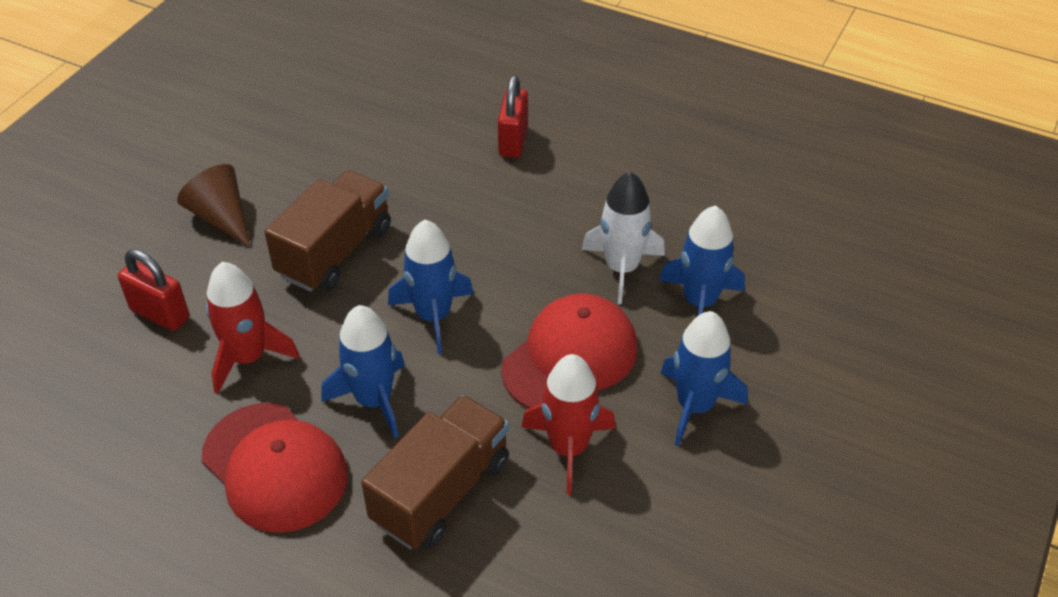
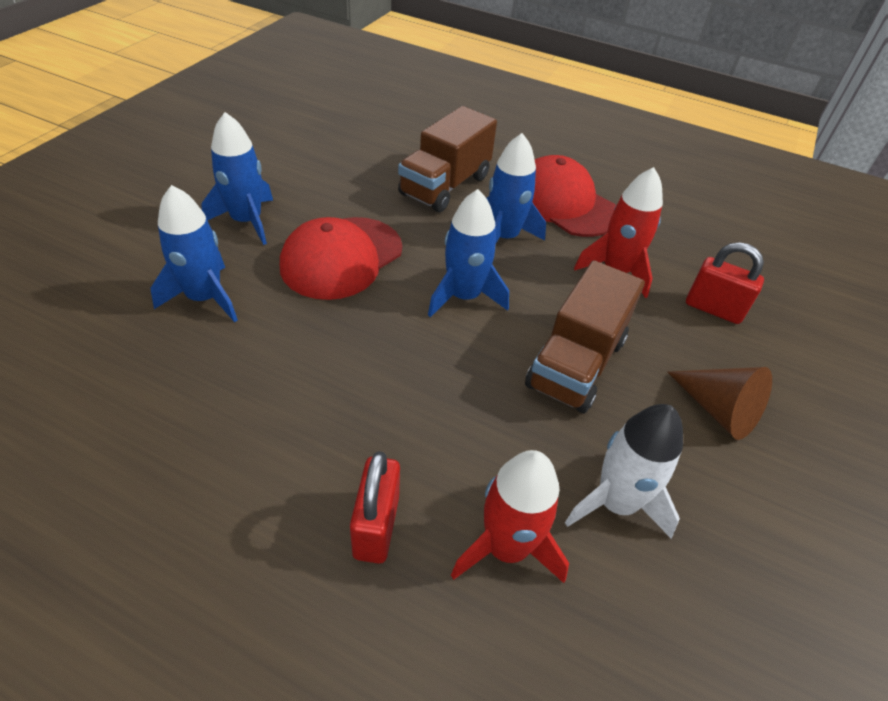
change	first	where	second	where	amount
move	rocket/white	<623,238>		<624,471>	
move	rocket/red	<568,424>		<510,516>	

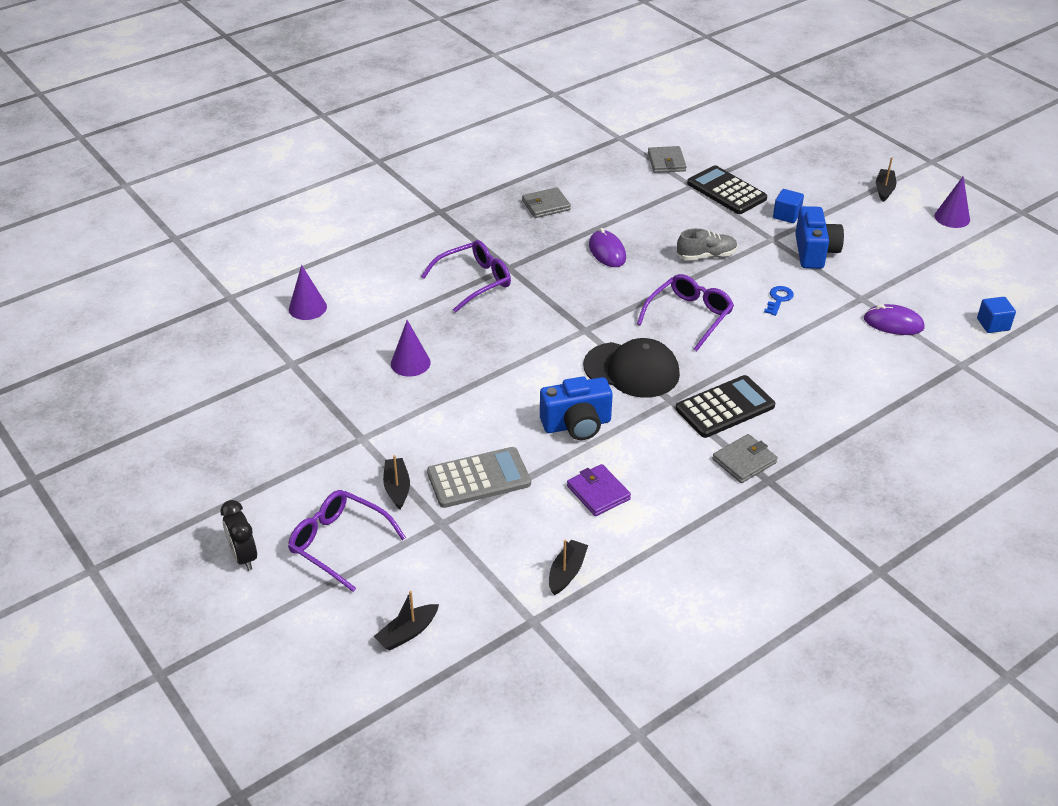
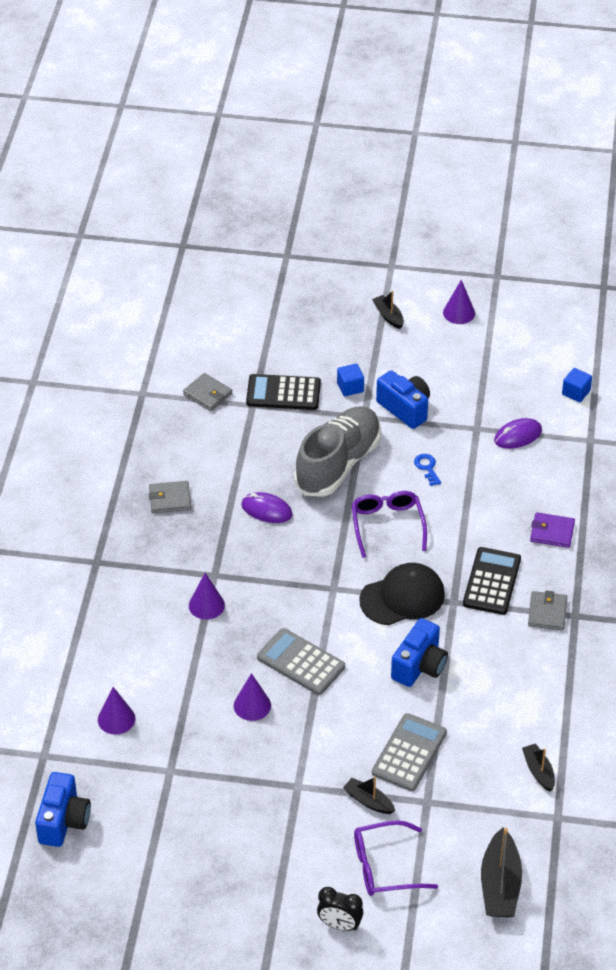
change	first	where	second	where	amount
rotate	wallet/grey	<546,202>		<170,497>	60 degrees clockwise
resize	shoe/grey	<707,244>		<337,451>	x2.12
replace	glasses/purple	<466,276>	cone/purple	<207,596>	
move	wallet/purple	<599,490>		<552,530>	
resize	boat/black	<406,620>		<501,873>	x1.73
insert			calculator/grey	<301,661>	
insert			camera/blue	<63,809>	

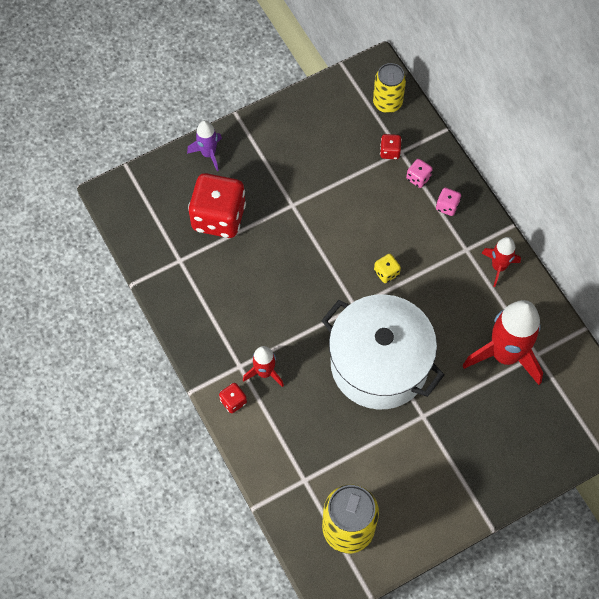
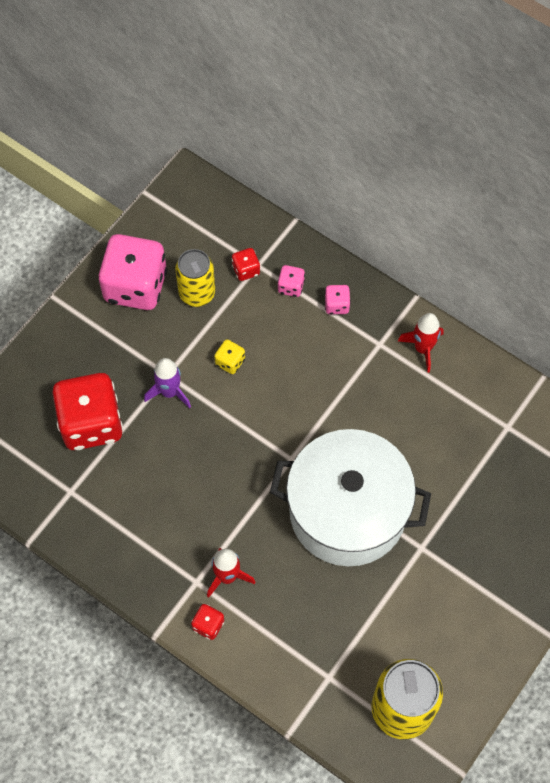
change	first	where	second	where	amount
move	can/yellow	<389,88>		<195,278>	
move	rocket/purple	<204,145>		<167,383>	
move	dice/yellow	<387,268>		<229,356>	
delete	rocket/red	<503,342>			
insert			dice/pink	<133,272>	

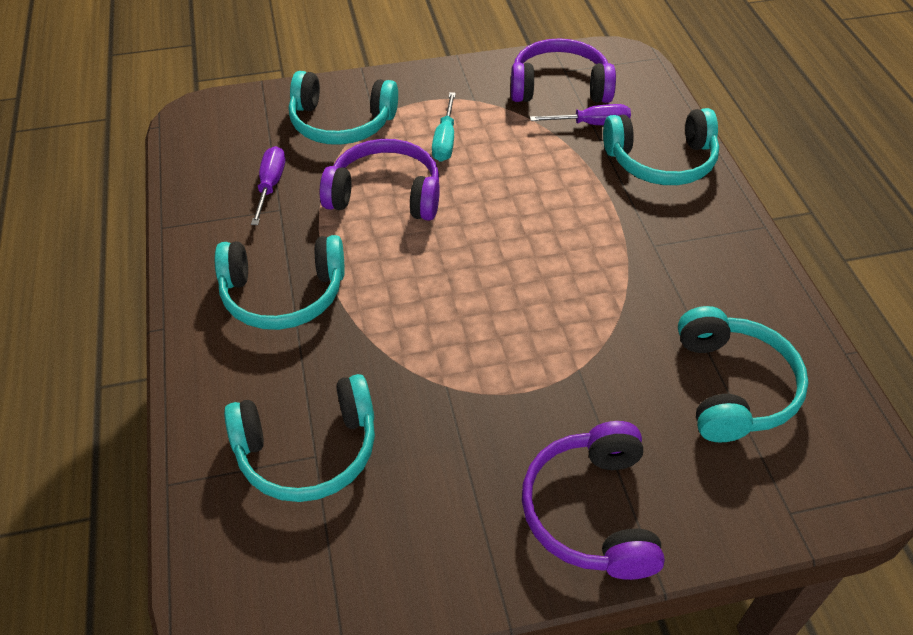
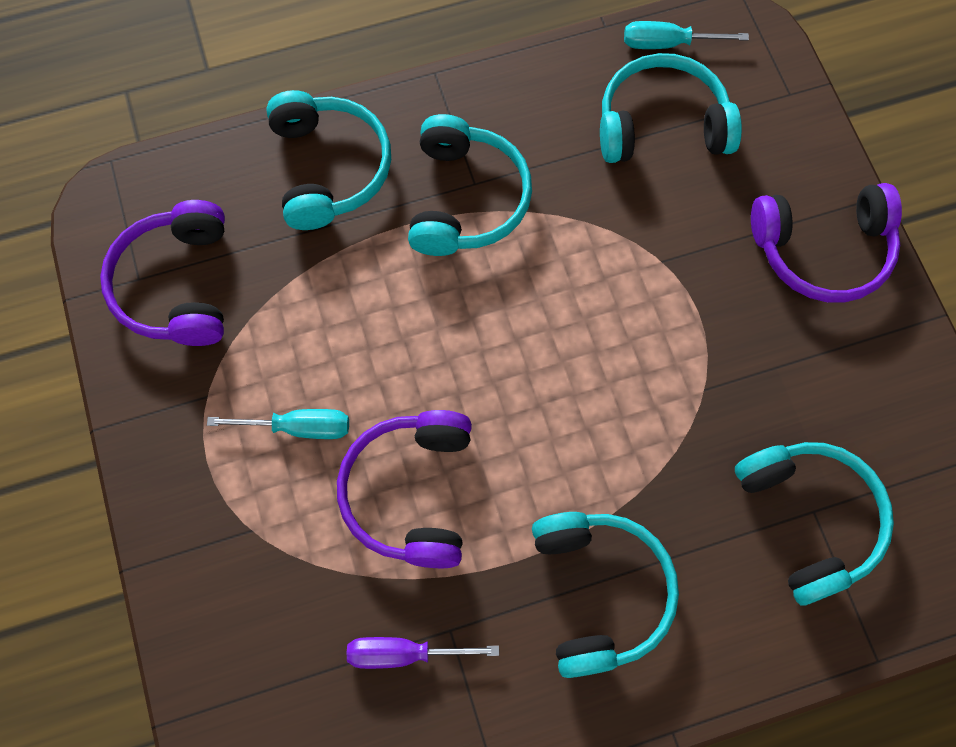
change	first	where	second	where	amount
move	headphones/turquoise	<343,108>		<470,185>	
delete	screwdriver/purple	<580,114>			
insert			screwdriver/turquoise	<686,35>	

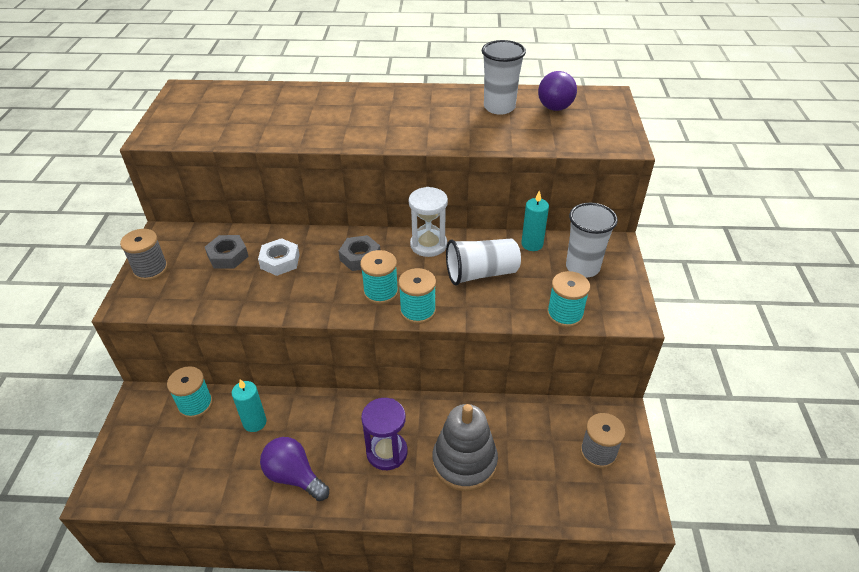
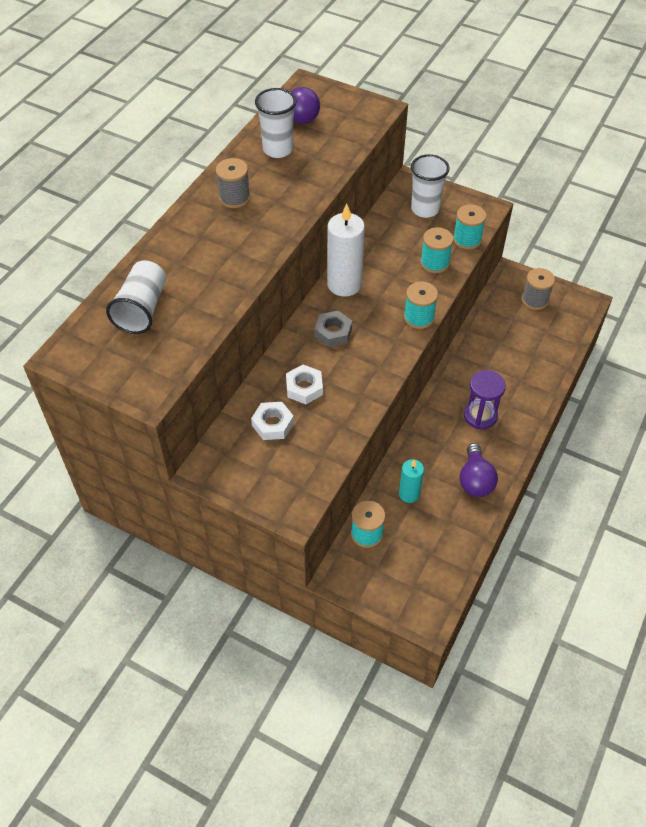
change	first	where	second	where	amount
replace	hourglass/white	<428,222>	candle/white	<346,250>	
delete	candle/turquoise	<535,220>			
move	spool/grey	<144,255>		<233,183>	
recolor	nut/grey	<226,252>	nut/white	<272,421>	
move	cup/white	<483,262>		<136,297>	
move	spool/turquoise	<379,277>		<437,250>	
delete	stacking toy/grey	<465,447>			
rotate	light bulb/purple	<294,469>		<478,470>	60 degrees counterclockwise

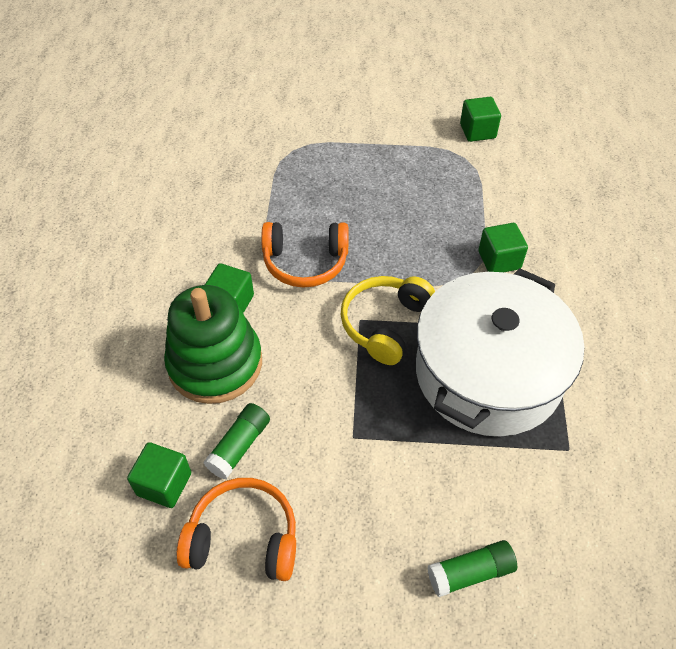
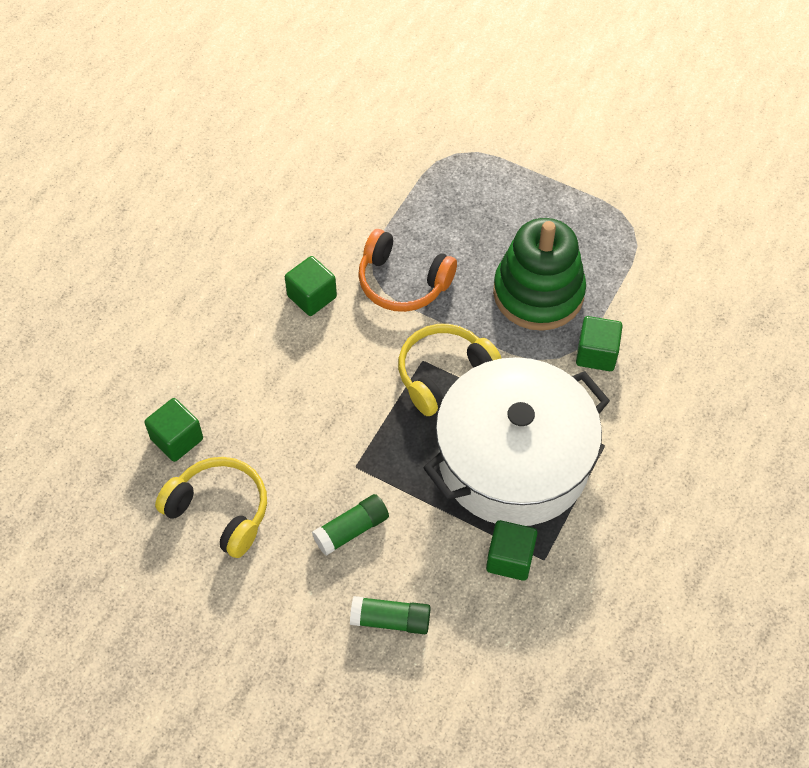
change	first	where	second	where	amount
move	cube/green	<480,119>		<512,550>	
move	stacking toy/green	<213,344>		<539,274>	
move	glue stick/green	<236,441>		<350,525>	
recolor	headphones/orange	<236,529>	headphones/yellow	<211,507>	

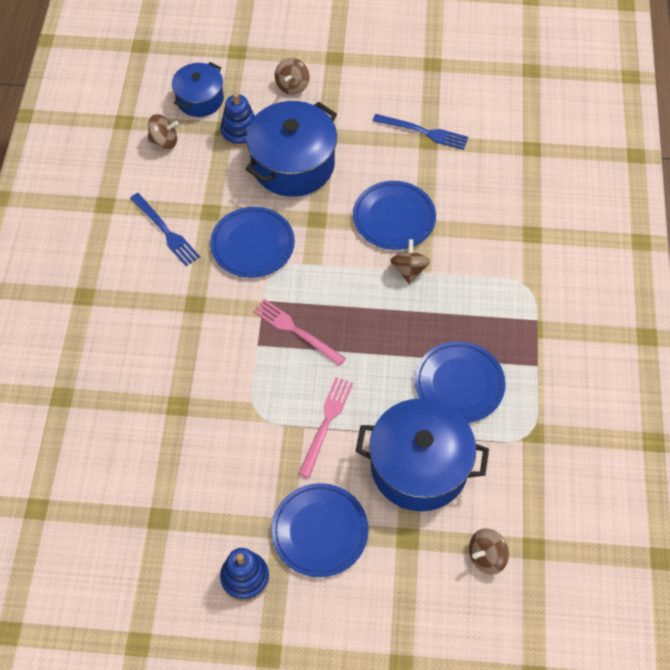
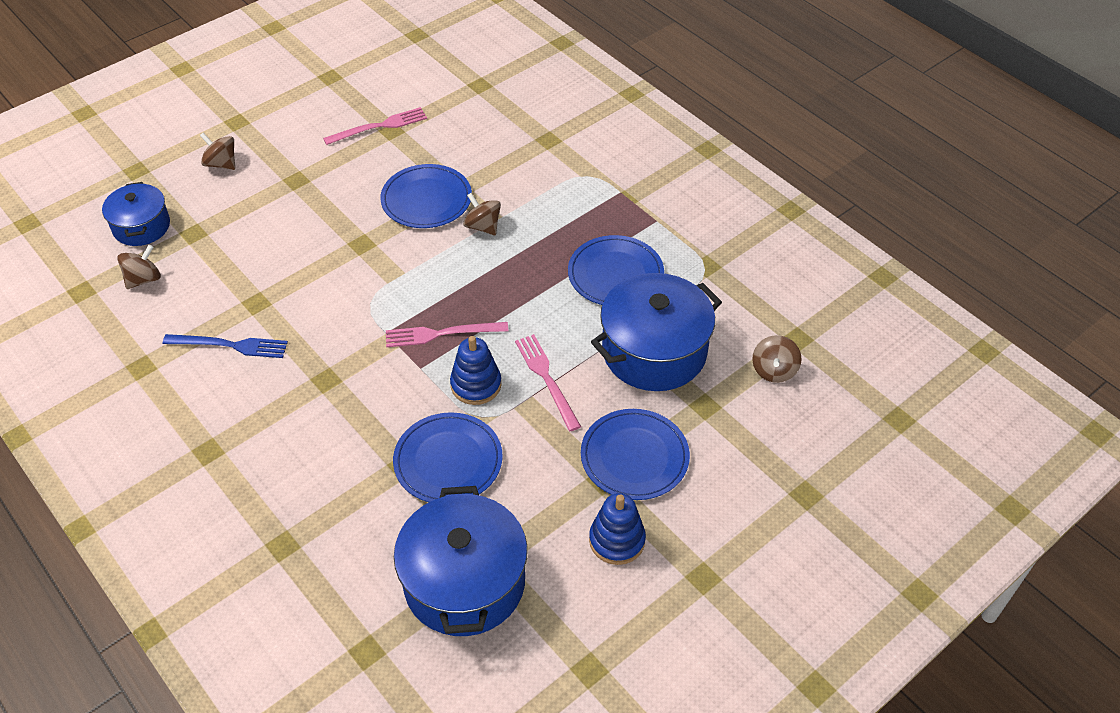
change	first	where	second	where	amount
rotate	spinning top/brown	<292,76>		<217,151>	150 degrees clockwise
move	stacking toy/blue	<237,120>		<475,370>	
move	pot/blue	<291,149>		<461,561>	
recolor	fork/blue	<420,132>	fork/pink	<375,126>	
move	plate/blue	<252,242>		<448,457>	

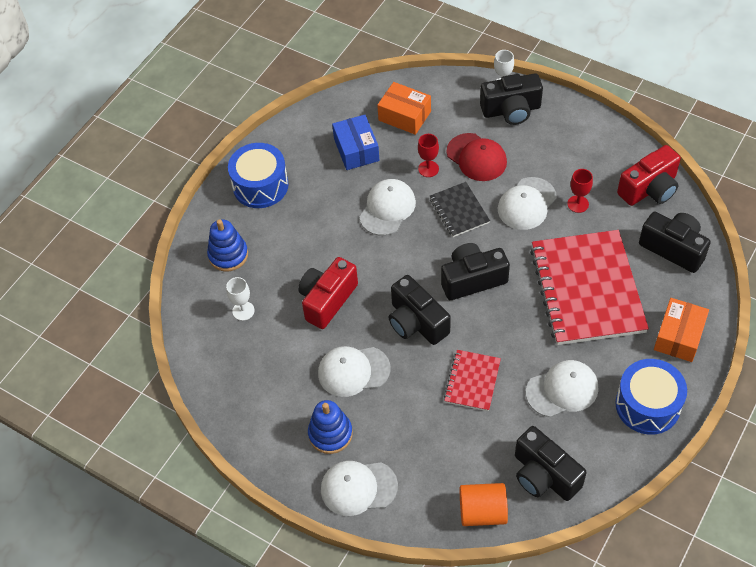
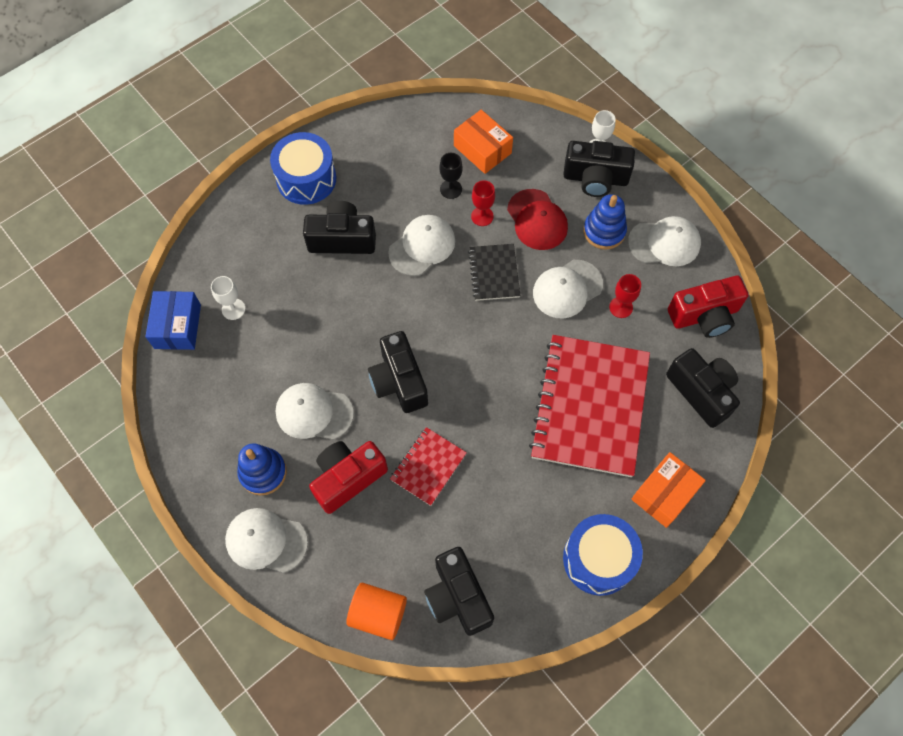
change	first	where	second	where	amount
move	box/blue	<356,142>		<173,320>	
move	stacking toy/blue	<227,245>		<605,221>	
move	camera/black	<475,271>		<339,227>	
move	camera/red	<328,293>		<348,477>	
move	cap/white	<562,388>		<664,241>	
insert			goblet/black	<451,176>	

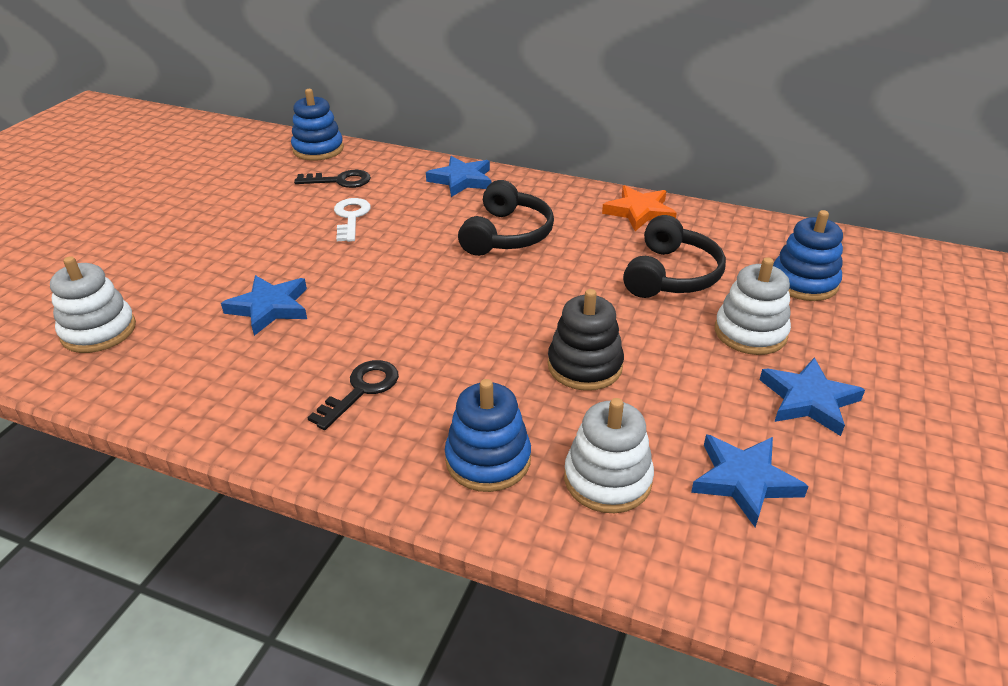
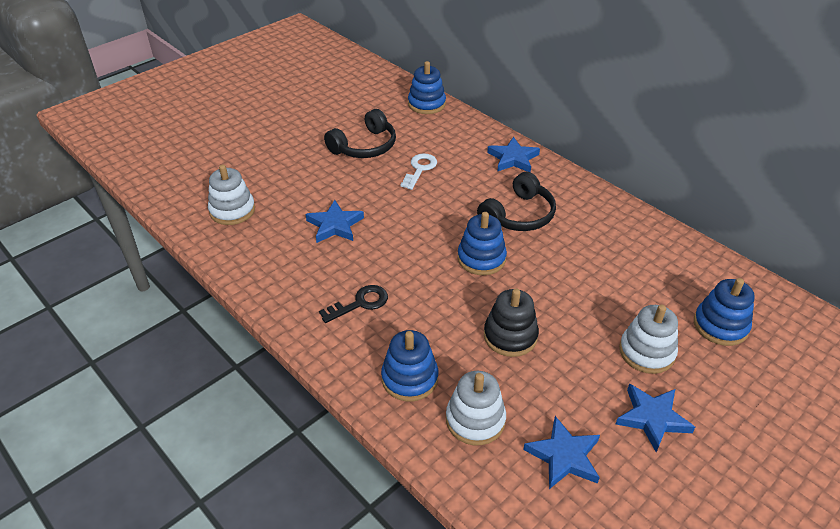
change	first	where	second	where	amount
delete	key/black	<332,179>			
delete	star/orange	<639,208>			
move	headphones/black	<674,256>		<360,133>	
insert			stacking toy/blue	<482,243>	

